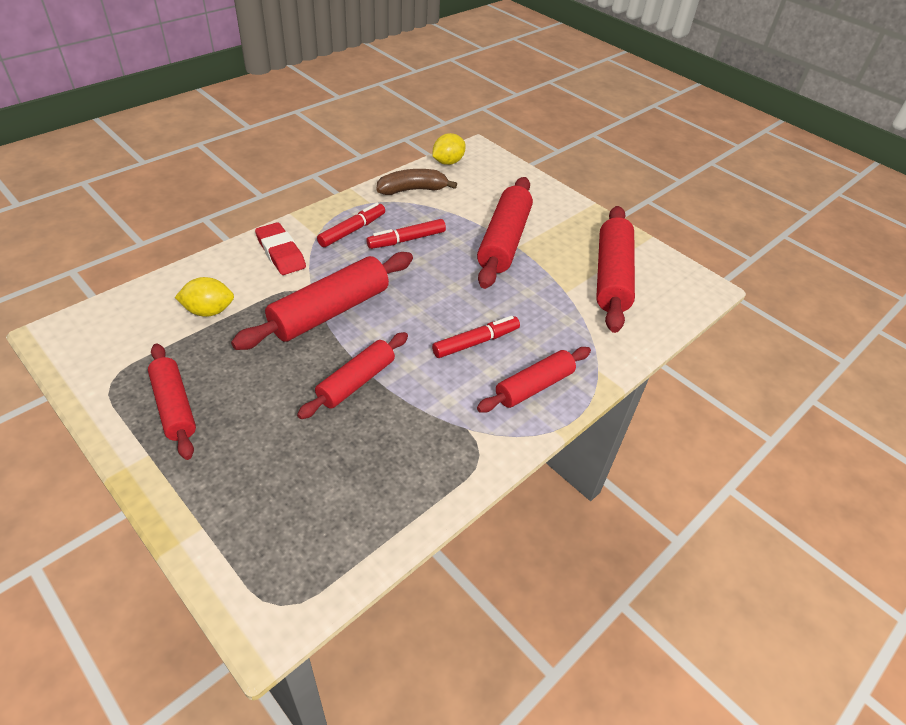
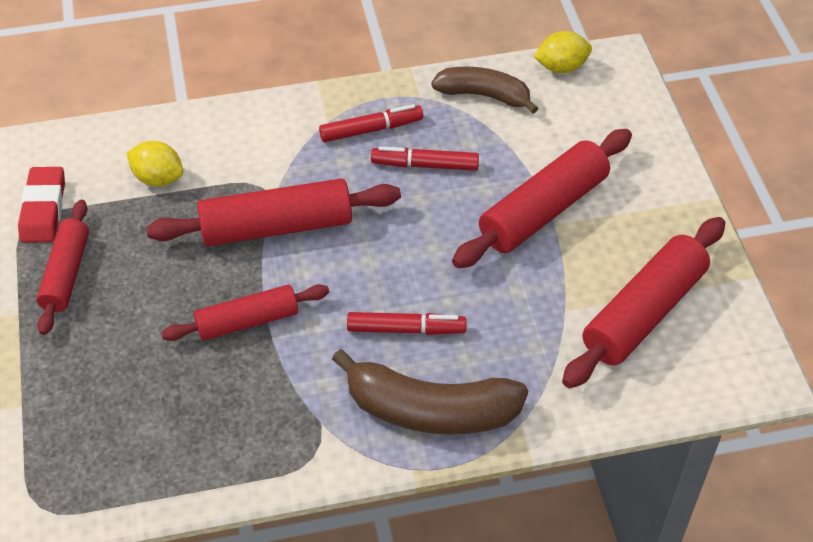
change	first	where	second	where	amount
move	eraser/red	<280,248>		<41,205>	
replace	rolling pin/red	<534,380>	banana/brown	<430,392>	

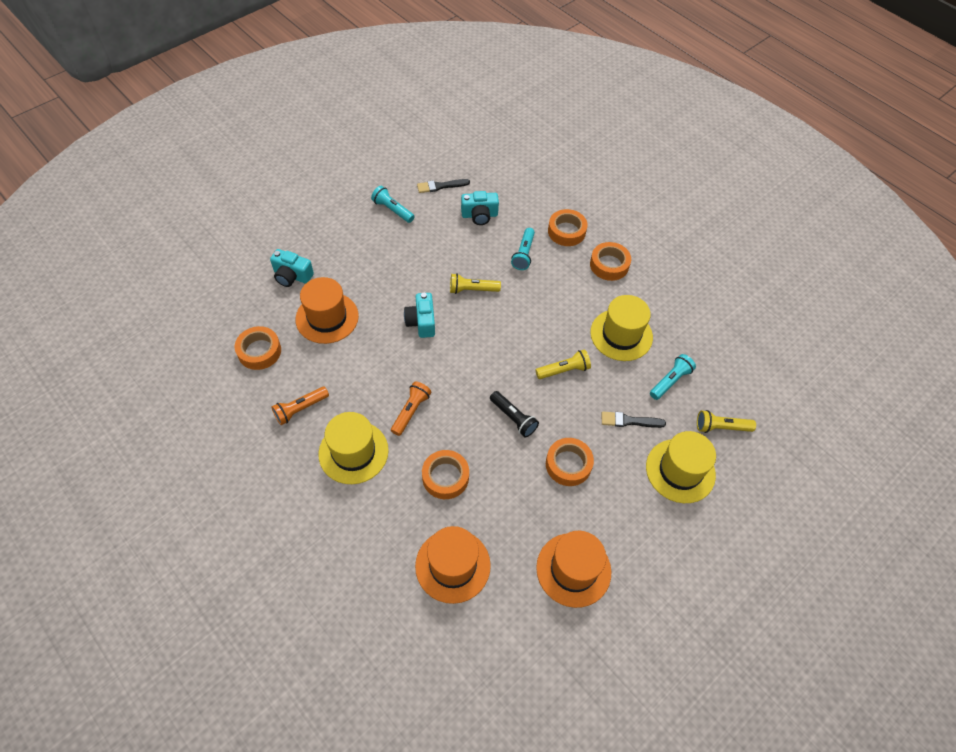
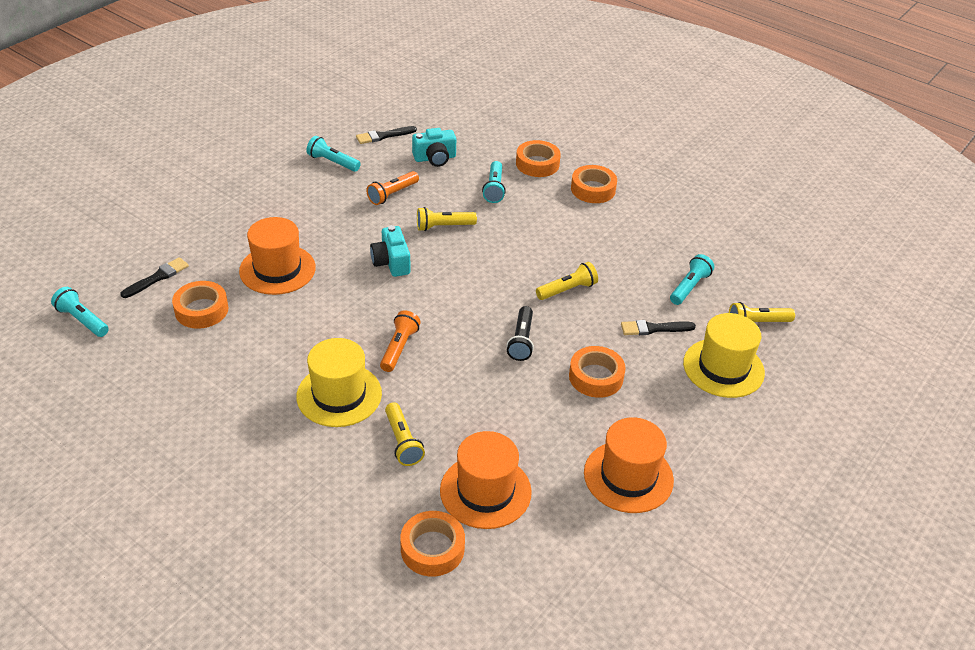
change	first	where	second	where	amount
delete	camera/turquoise	<292,268>			
delete	hat/yellow	<621,328>			
move	flashlight/orange	<300,406>		<392,188>	
rotate	flashlight/black	<514,414>		<520,333>	60 degrees clockwise
move	tape/orange	<445,474>		<432,543>	
insert			brush/black	<154,277>	
insert			flashlight/turquoise	<80,312>	
insert			flashlight/yellow	<405,434>	

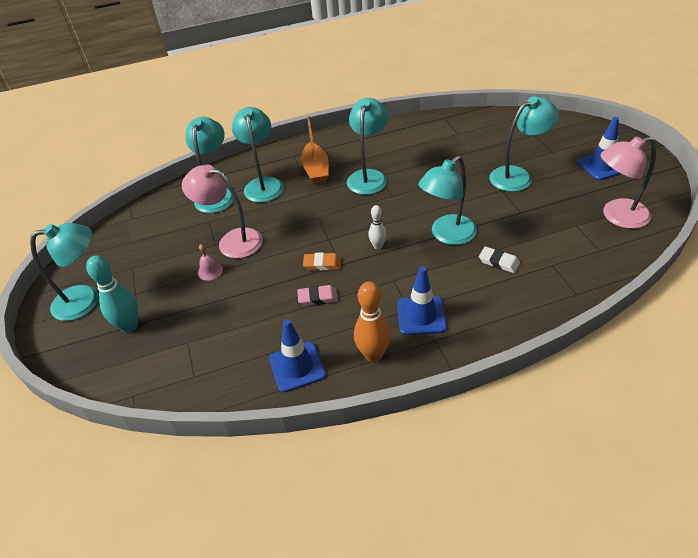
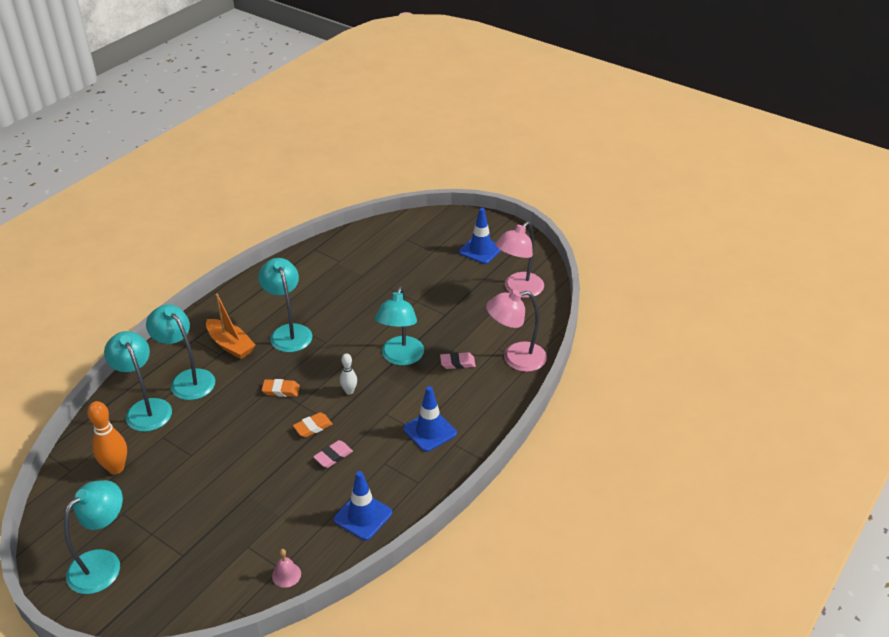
change	first	where	second	where	amount
delete	lamp/turquoise	<524,144>			
move	lamp/pink	<222,211>		<516,331>	
move	bell/pink	<210,262>		<286,568>	
recolor	eraser/white	<499,260>	eraser/pink	<458,360>	
delete	bowling pin/turquoise	<112,294>			
move	bowling pin/orange	<372,321>		<107,437>	
insert			eraser/orange	<281,388>	

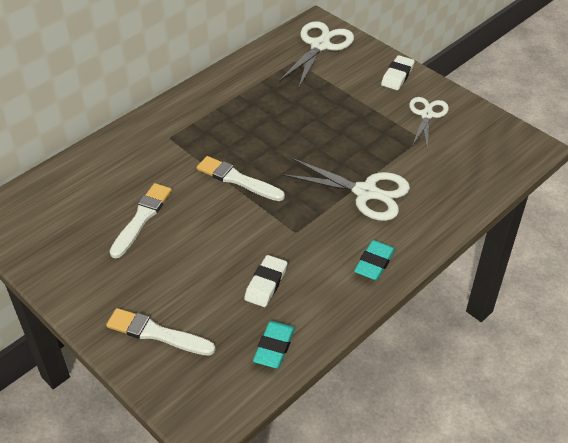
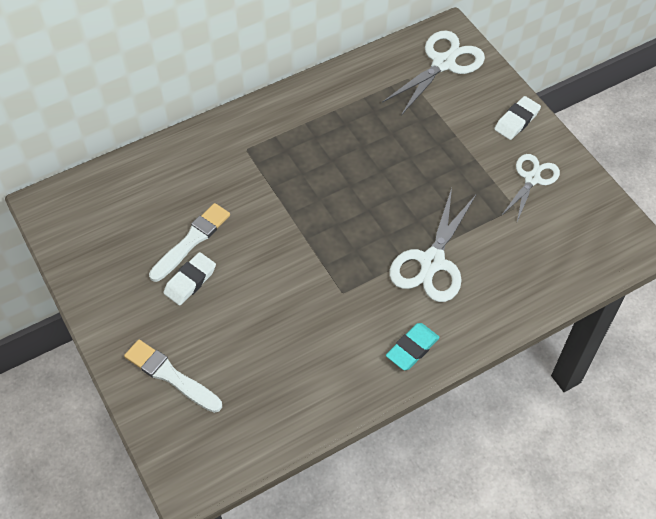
change	first	where	second	where	amount
delete	brush/white	<241,178>			
rotate	scissors/white	<346,189>		<432,245>	75 degrees clockwise
move	eraser/white	<265,281>		<189,278>	
delete	eraser/turquoise	<274,344>			

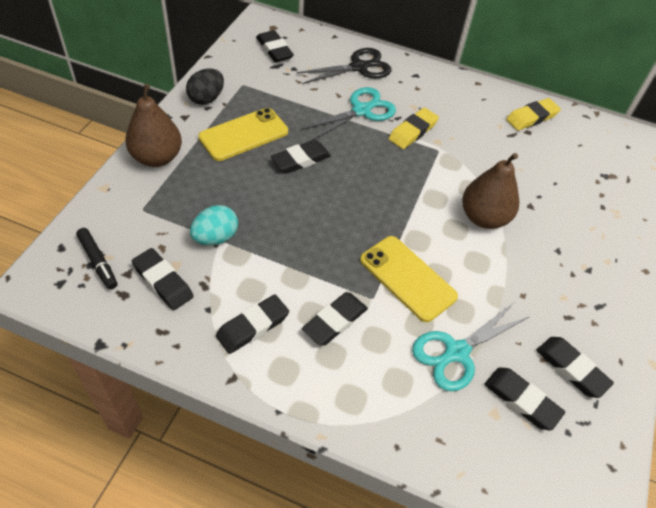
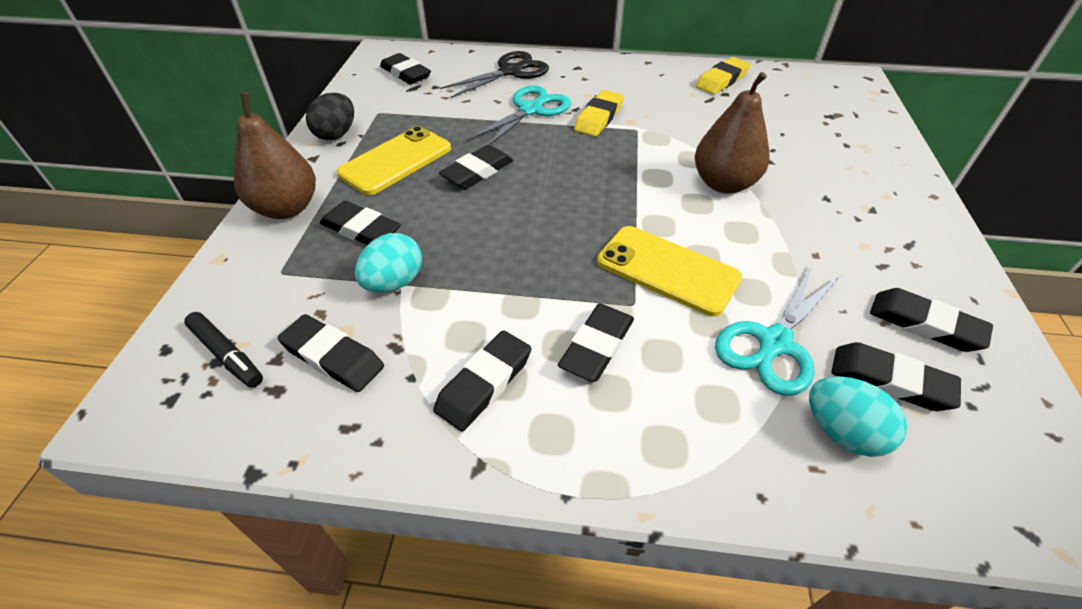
change	first	where	second	where	amount
insert			eraser/black	<360,223>	
insert			egg/turquoise	<858,416>	

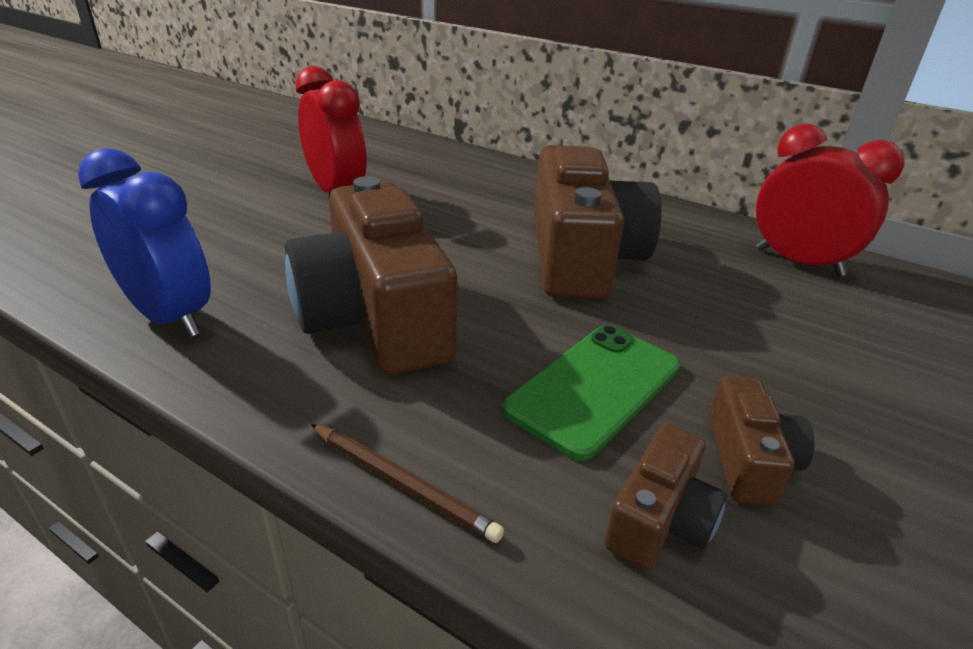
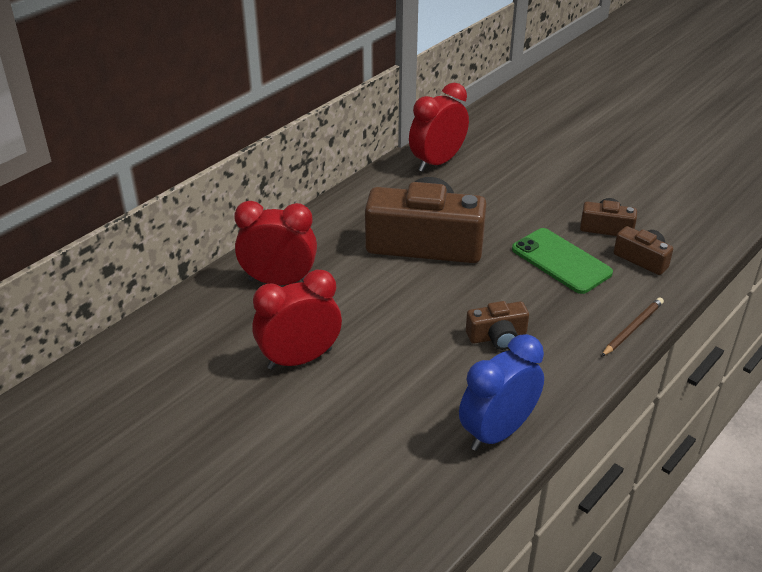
change	first	where	second	where	amount
resize	camera/brown	<371,275>		<497,325>	x0.46
insert			clock/red	<275,243>	

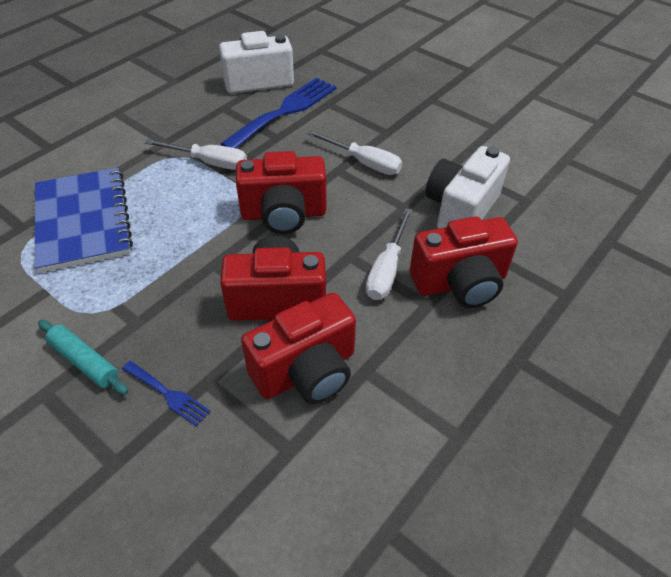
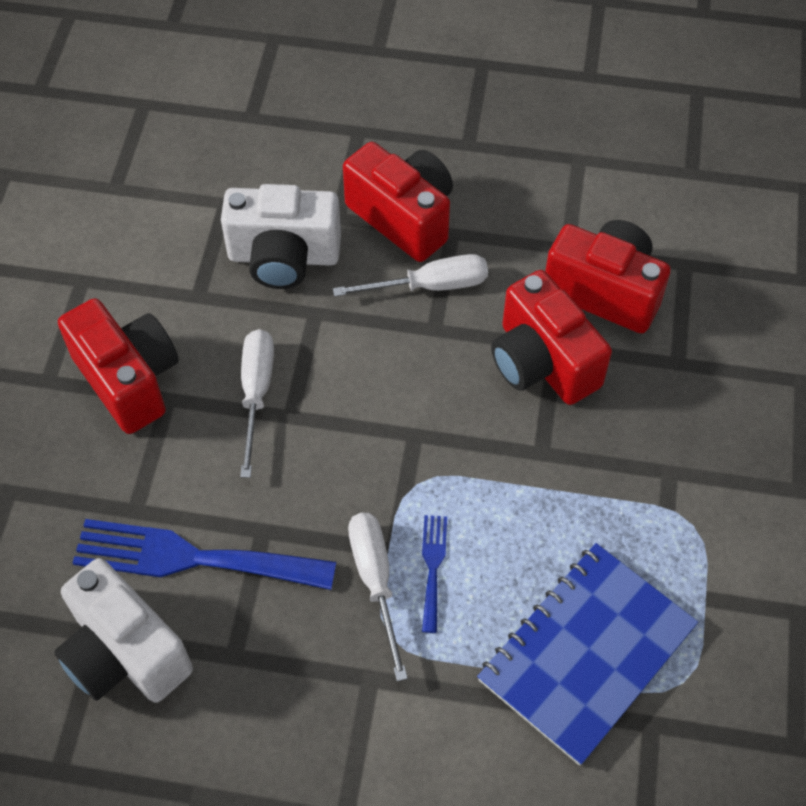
change	first	where	second	where	amount
move	camera/red	<281,192>		<118,366>	
delete	rolling pin/turquoise	<83,357>			
move	fork/blue	<166,394>		<434,574>	

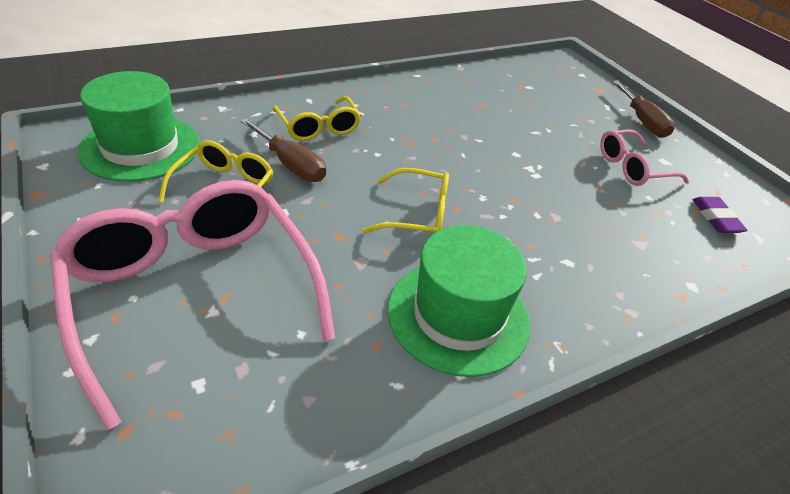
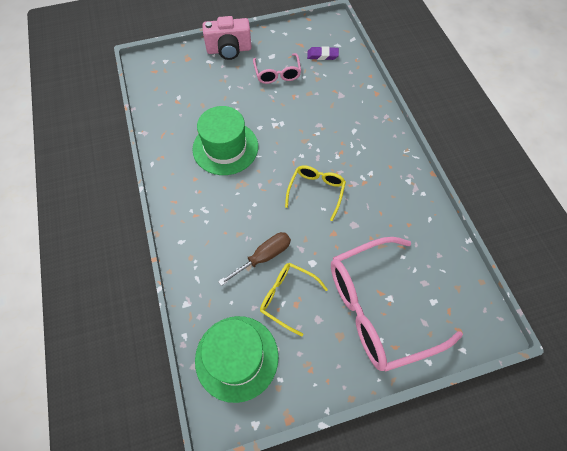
change	first	where	second	where	amount
replace	screwdriver/brown	<643,109>	camera/pink	<227,38>	
delete	glasses/yellow	<317,118>			
move	hat/green	<459,301>		<225,140>	

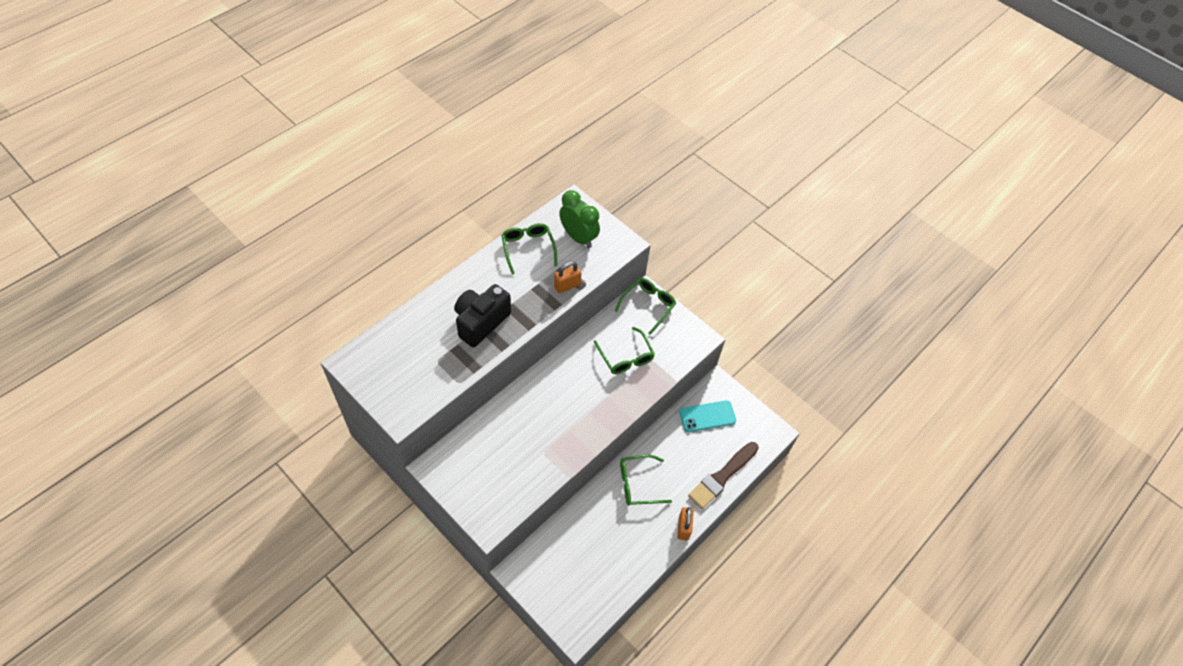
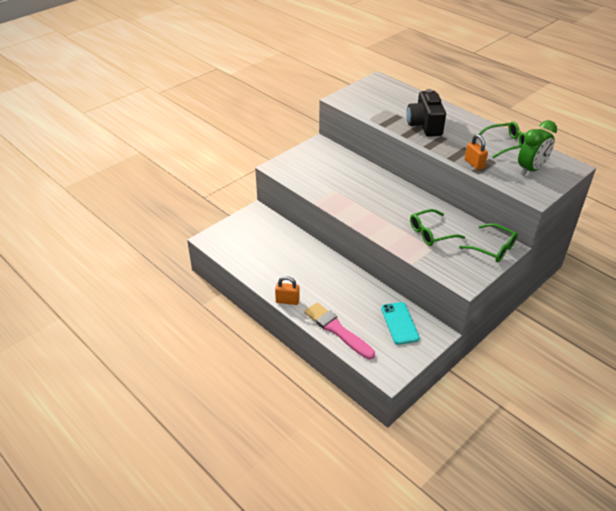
change	first	where	second	where	amount
rotate	camera/black	<482,315>		<426,113>	135 degrees counterclockwise
recolor	brush/brown	<723,475>	brush/pink	<340,331>	
delete	glasses/green	<646,480>			

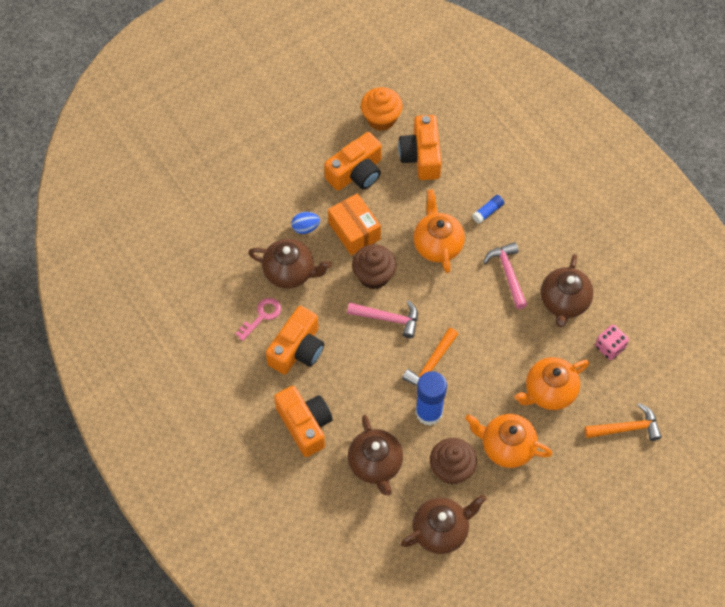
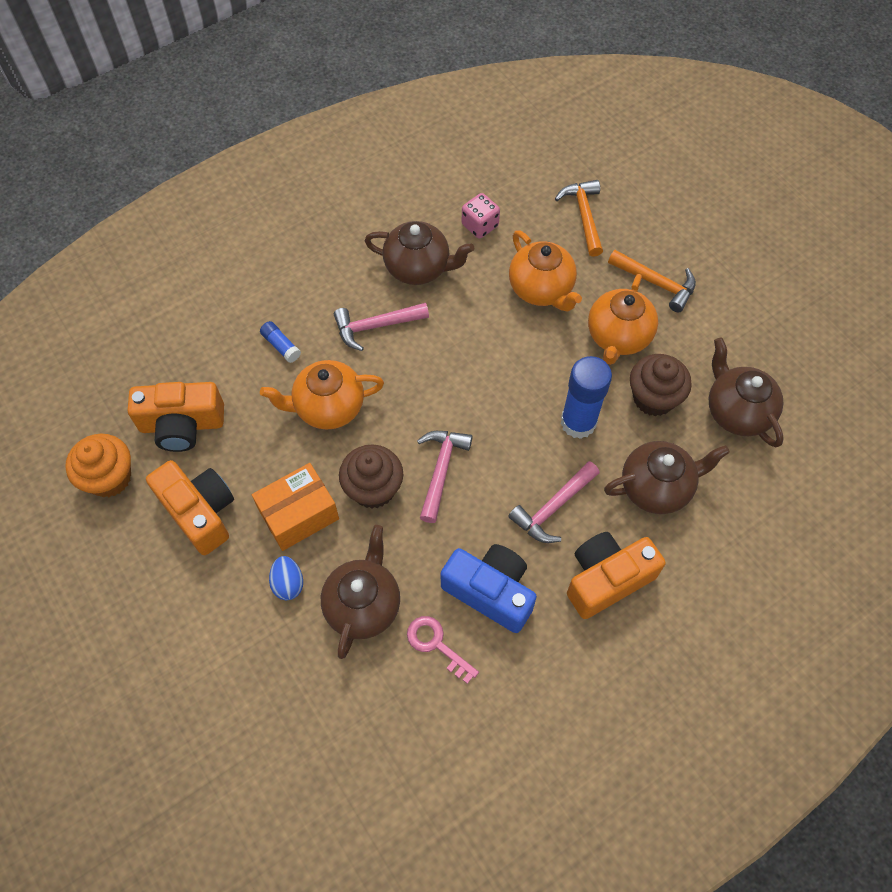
change	first	where	second	where	amount
recolor	camera/orange	<295,340>	camera/blue	<489,588>	
move	hammer/orange	<430,357>		<652,281>	
insert			hammer/pink	<554,502>	

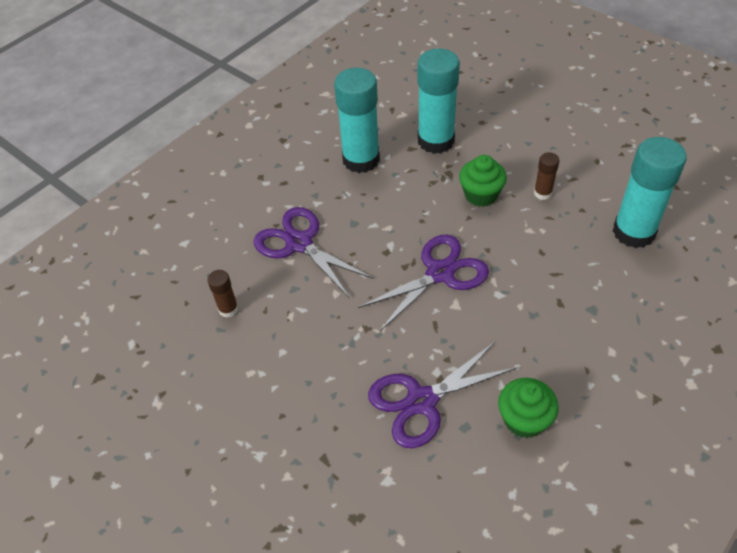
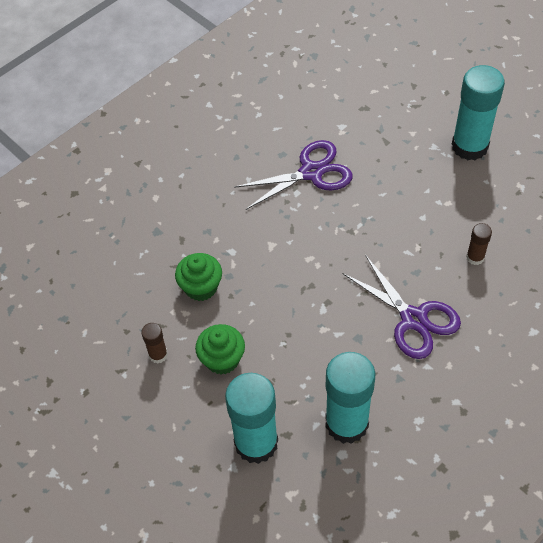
change	first	where	second	where	amount
move	glue stick/turquoise	<650,192>		<478,112>	
delete	scissors/purple	<423,283>			
move	cupcake/green	<528,408>		<198,277>	

